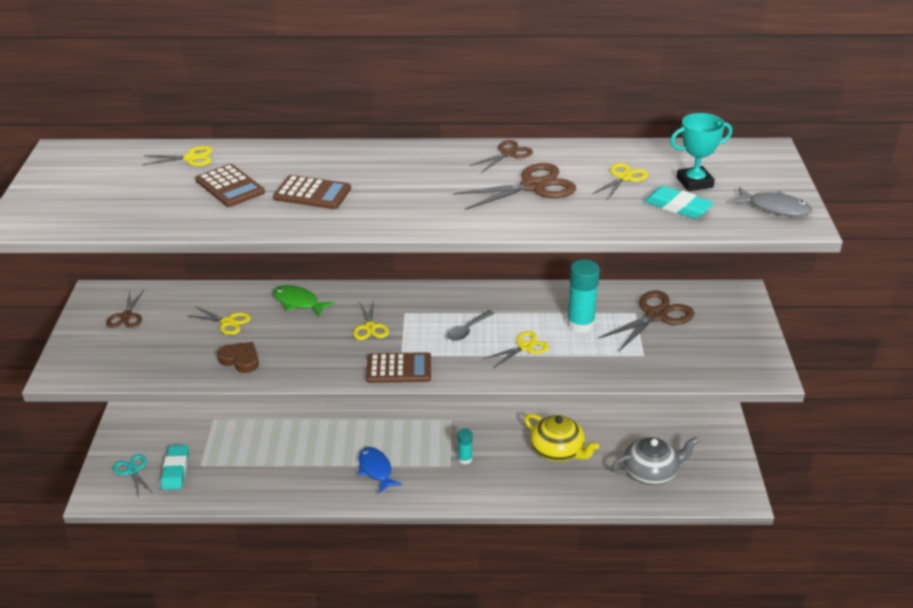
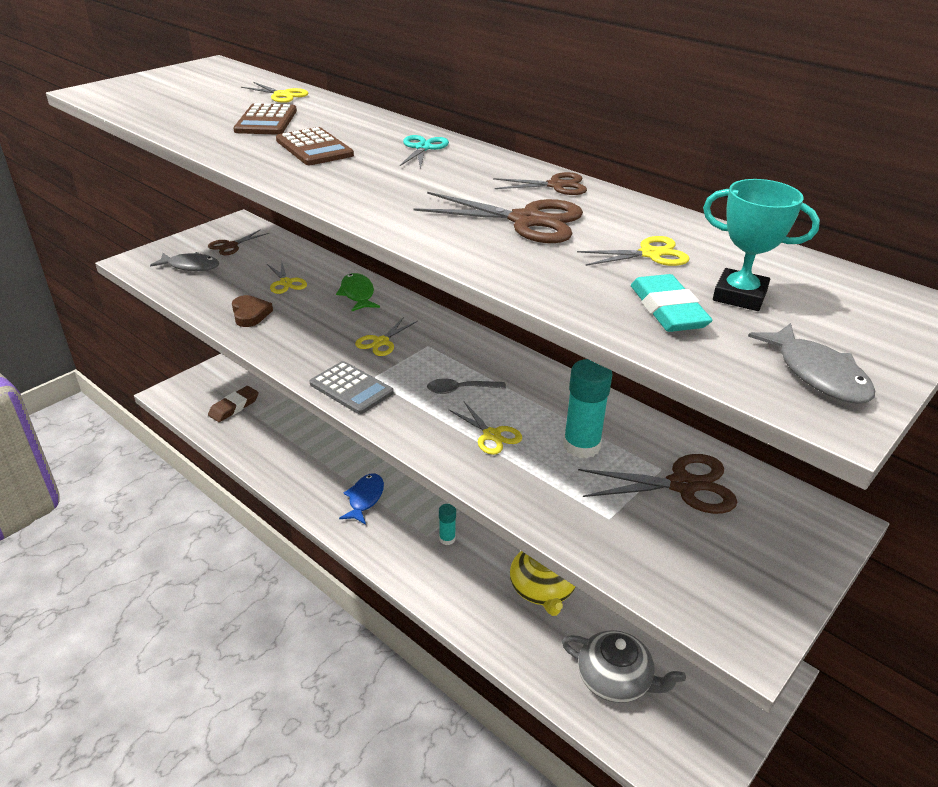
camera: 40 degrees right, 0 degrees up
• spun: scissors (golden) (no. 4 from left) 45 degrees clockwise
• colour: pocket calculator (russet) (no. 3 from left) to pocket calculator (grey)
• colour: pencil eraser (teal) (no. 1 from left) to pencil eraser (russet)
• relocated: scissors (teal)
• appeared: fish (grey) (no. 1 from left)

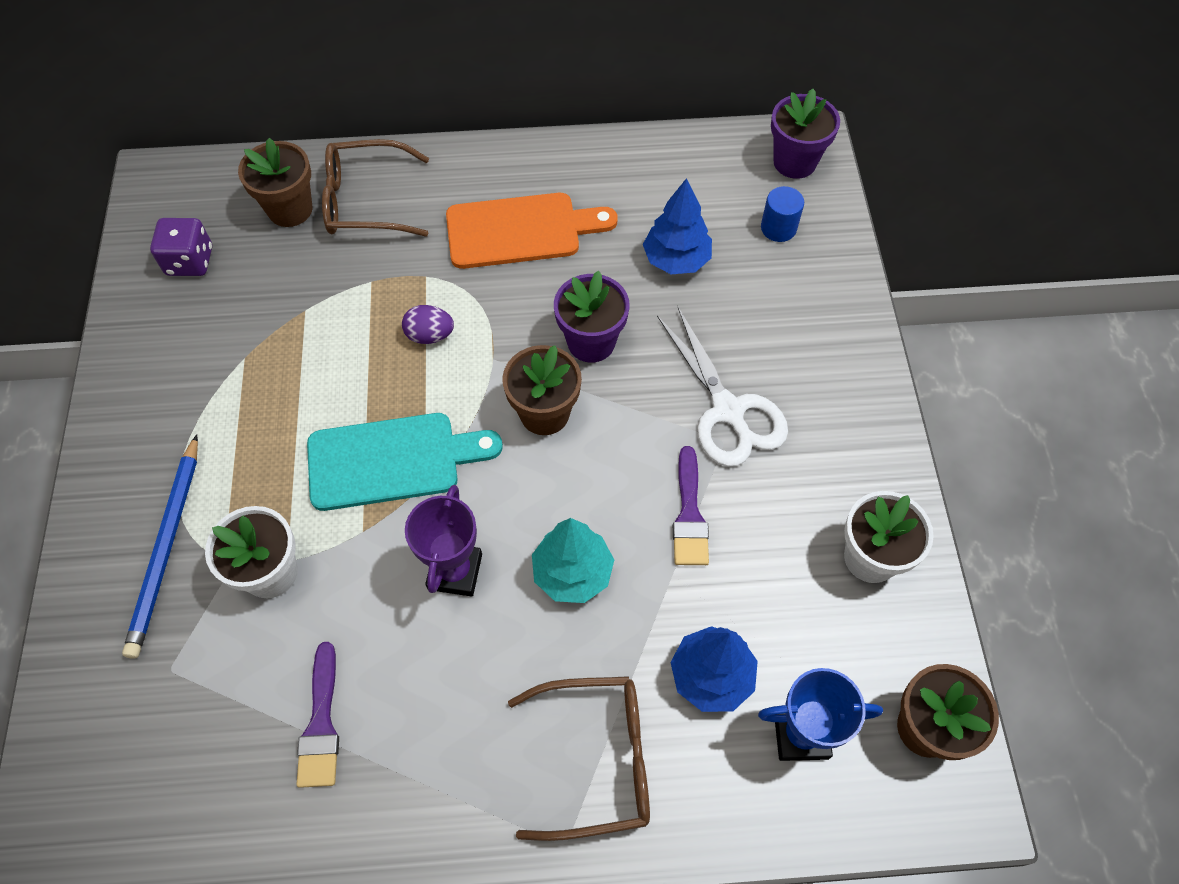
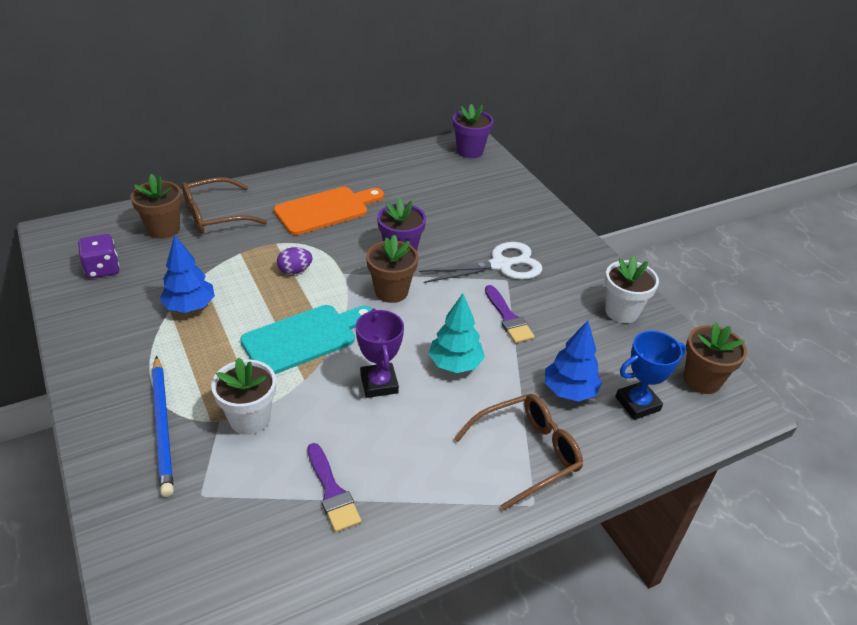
camera: 25 degrees left, 20 degrees down
• relocated: tree (blue) (no. 1 from left)
• missing: solid cylinder (blue)
• spun: scissors (snow-white) 60 degrees counterclockwise

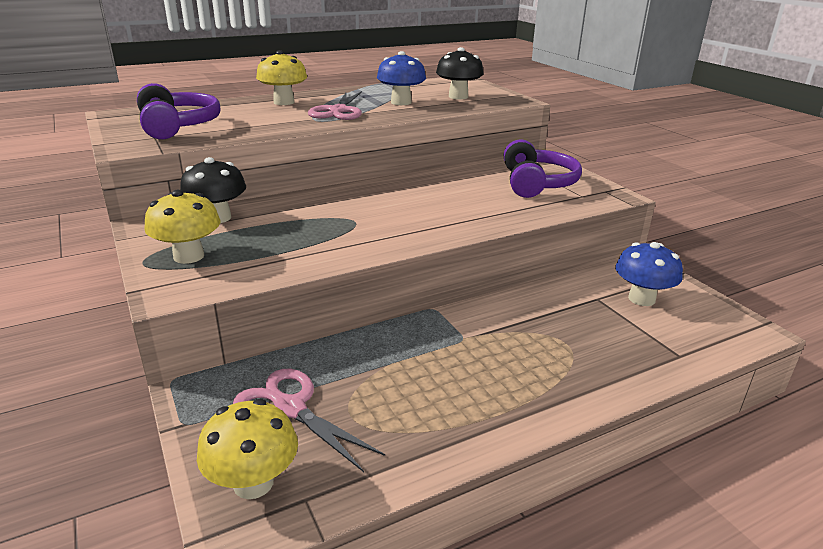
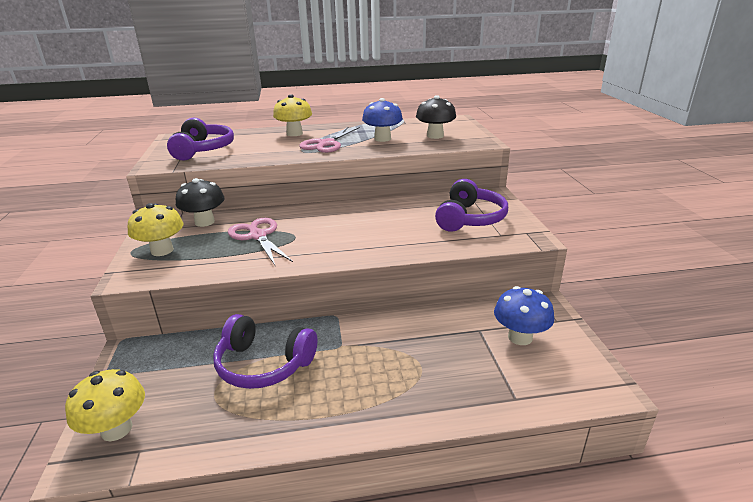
camera: 20 degrees right, 0 degrees up
• relocated: scissors (rose-pink) (no. 1 from left)
• appeared: over-ear headphones (royal purple) (no. 2 from left)

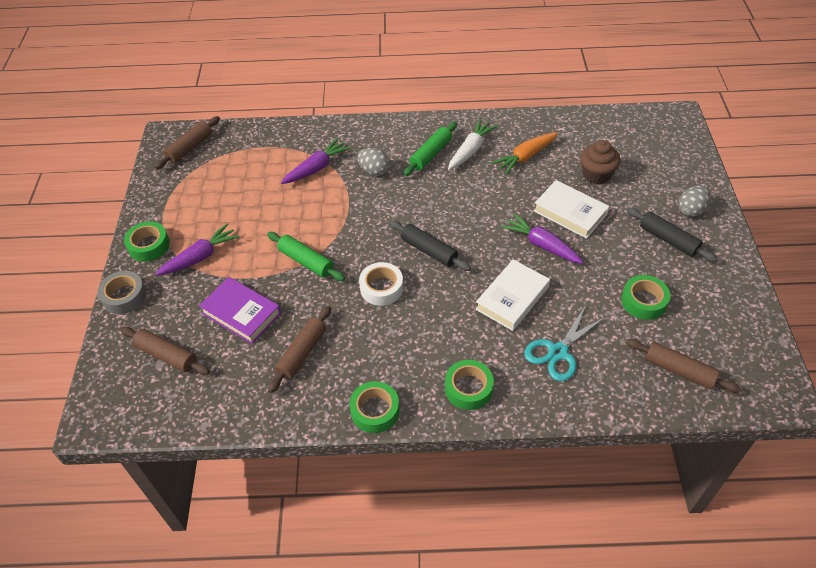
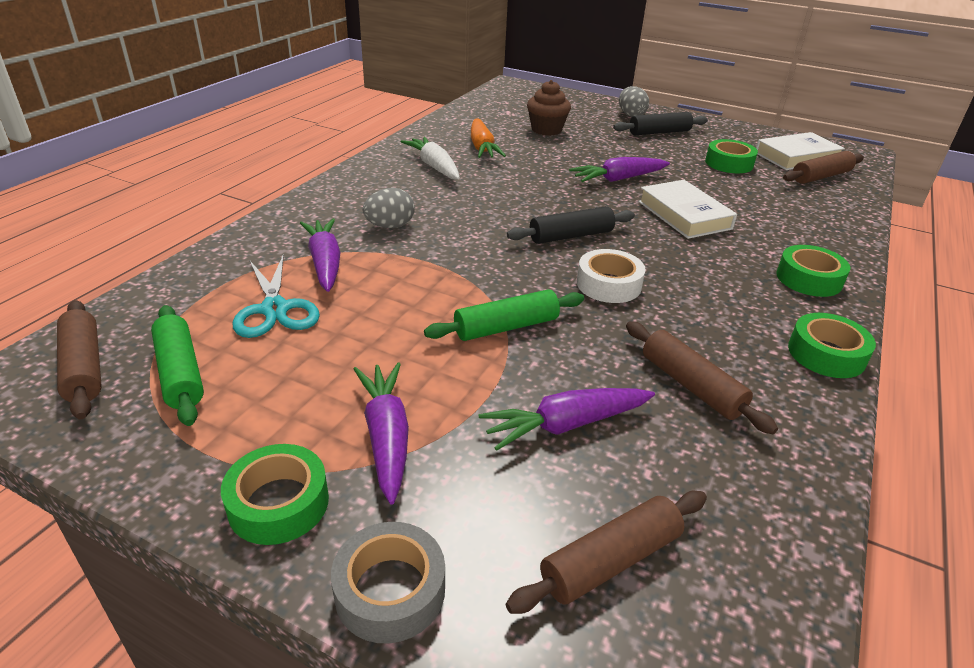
camera: 65 degrees left, 15 degrees down
• relocated: rolling pin (green) (no. 2 from left in the first image) to rolling pin (green) (no. 1 from left)
• relocated: hardcover (snow-white) (no. 2 from left)
• exchanged: hardcover (royal purple) to root vegetable (royal purple) (no. 3 from left)
• relocated: scissors (teal)

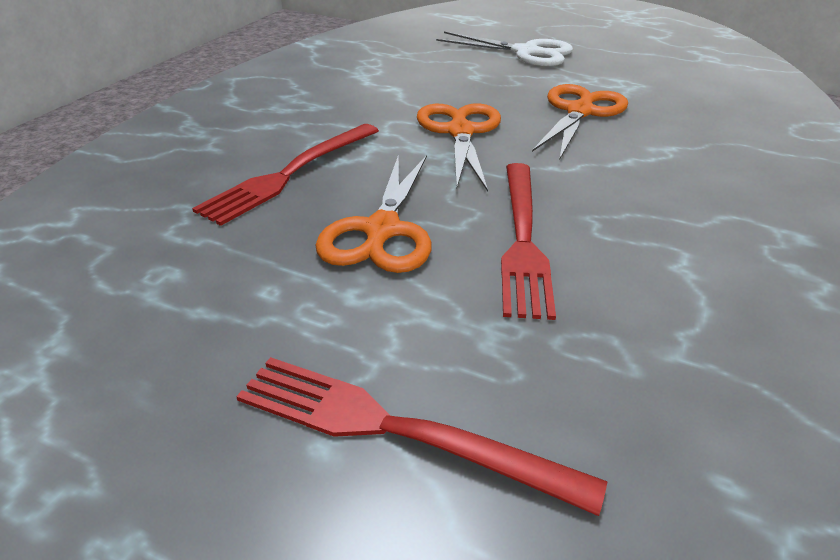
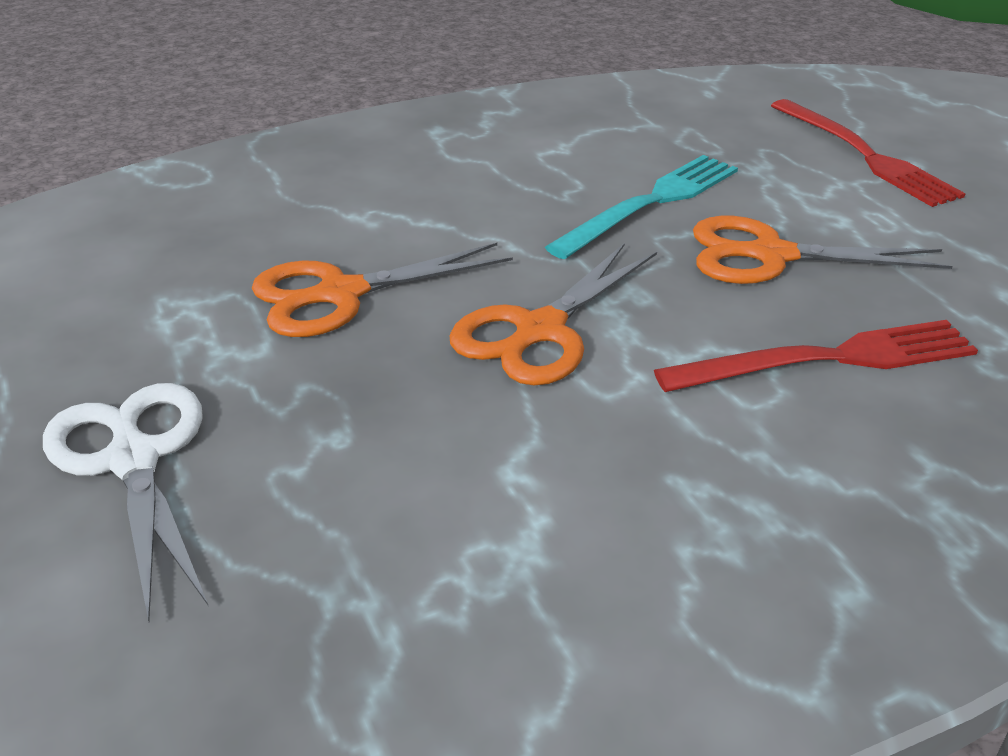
camera: 140 degrees left, 0 degrees up
• spun: scissors (orange) (no. 1 from left in the first image) 135 degrees counterclockwise
• colour: fork (scarlet) (no. 3 from left) to fork (teal)

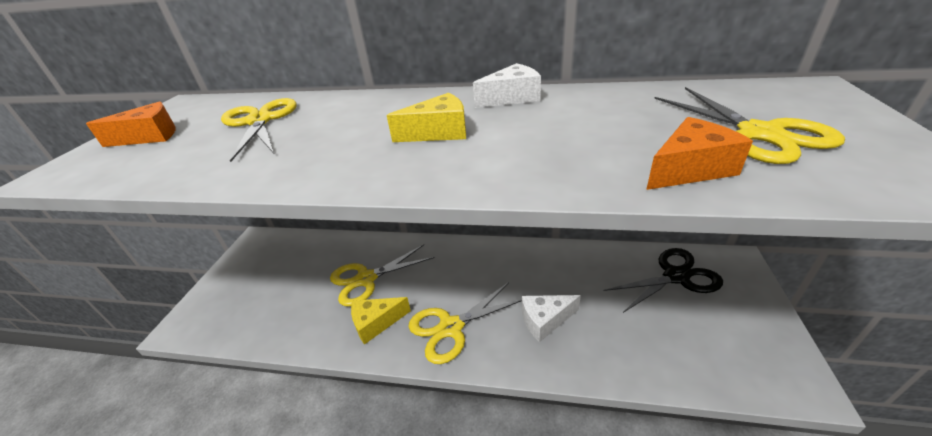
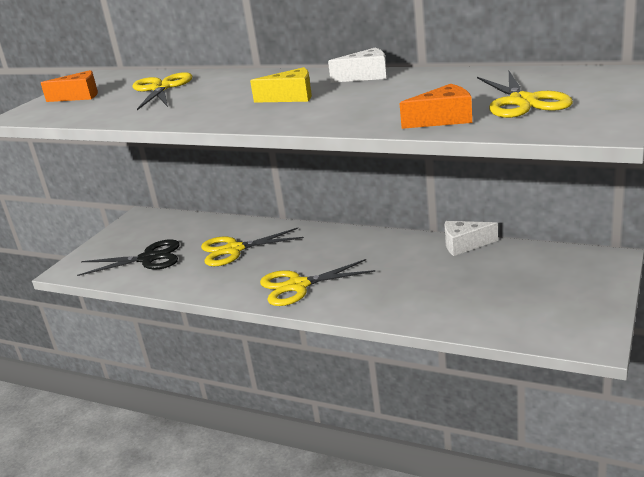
camera: 15 degrees right, 10 degrees down
• relocated: scissors (black)
• relocated: cheese (snow-white) (no. 2 from left)
• missing: cheese (golden) (no. 1 from left)

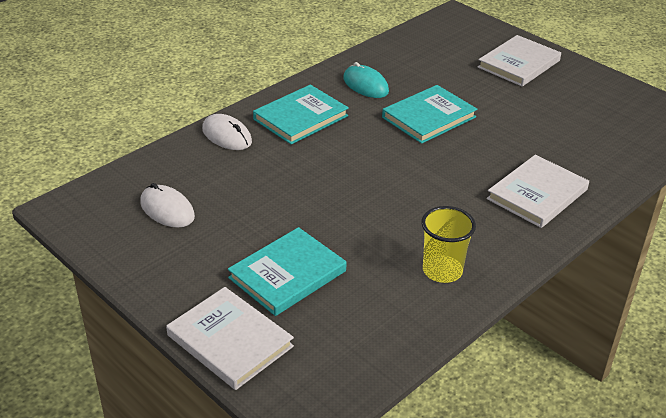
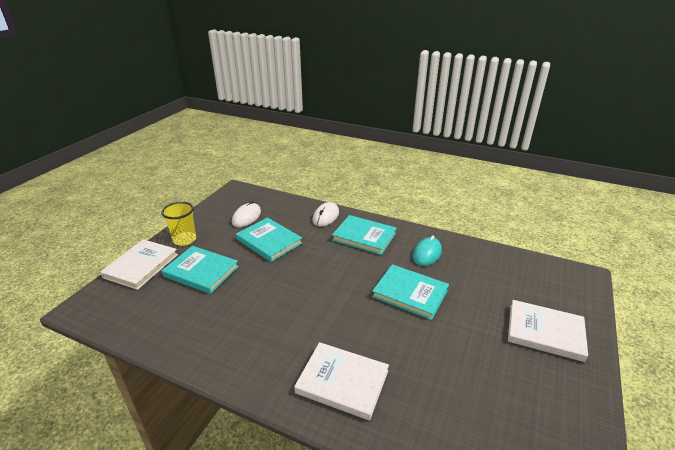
camera: 70 degrees right, 5 degrees down
• relocated: beaker (golden)
• appeared: hardcover (teal) (no. 2 from left)

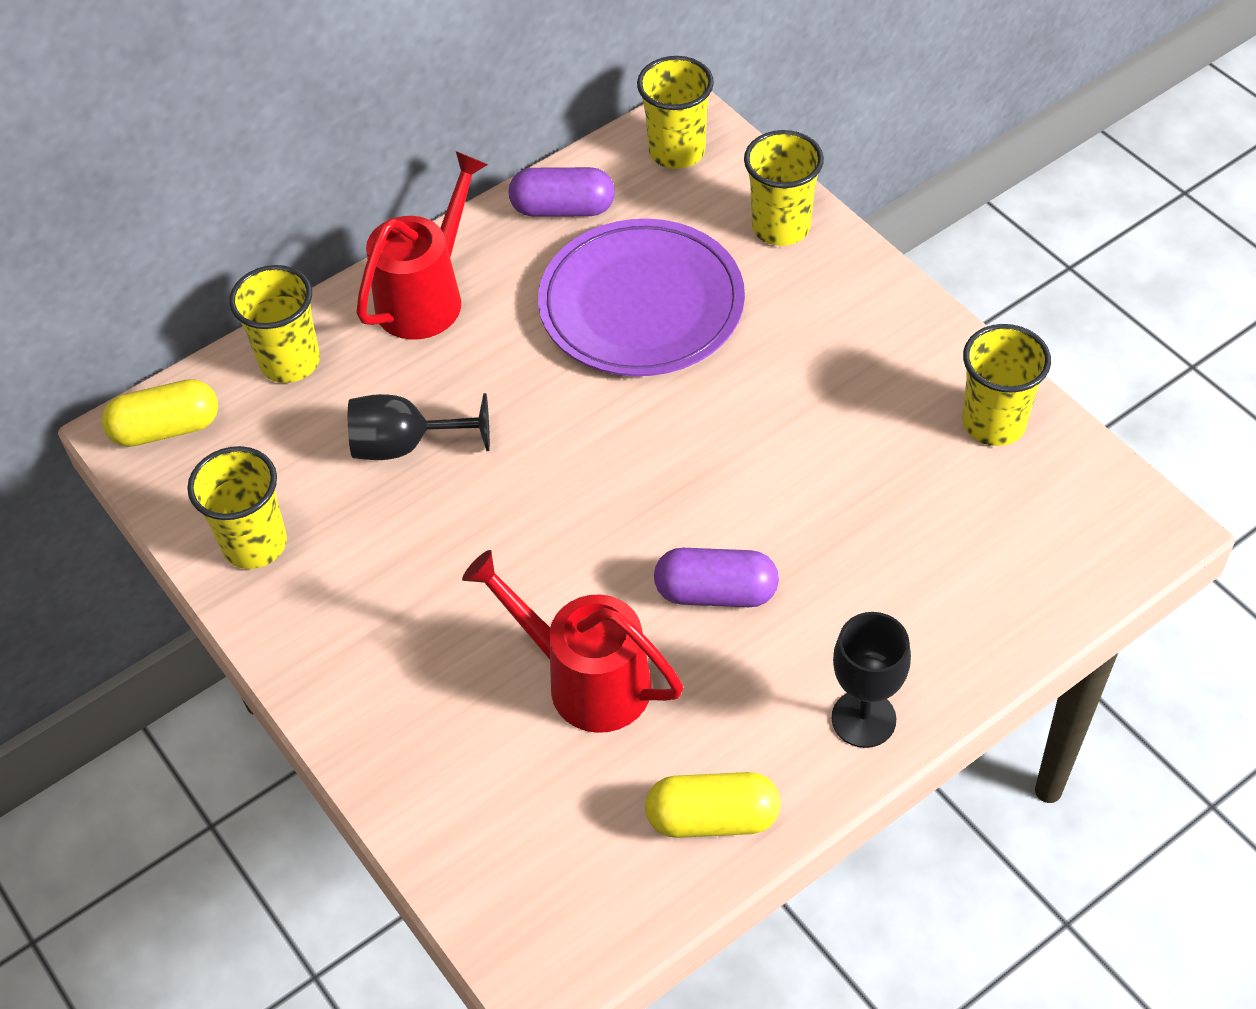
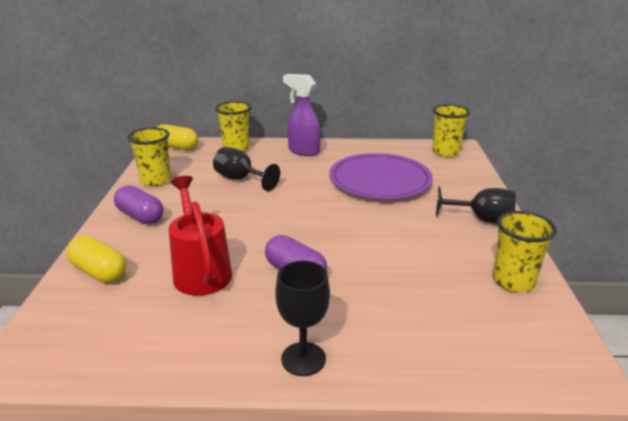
camera: 35 degrees right, 25 degrees down
• missing: beaker (golden) (no. 4 from left)
• exchanged: watering can (scarlet) (no. 1 from left) to sprayer (royal purple)
• relocated: pill (royal purple) (no. 1 from left)
• relocated: pill (golden) (no. 2 from left in the first image) to pill (golden) (no. 1 from left)
• appeared: wine glass (black) (no. 3 from left)

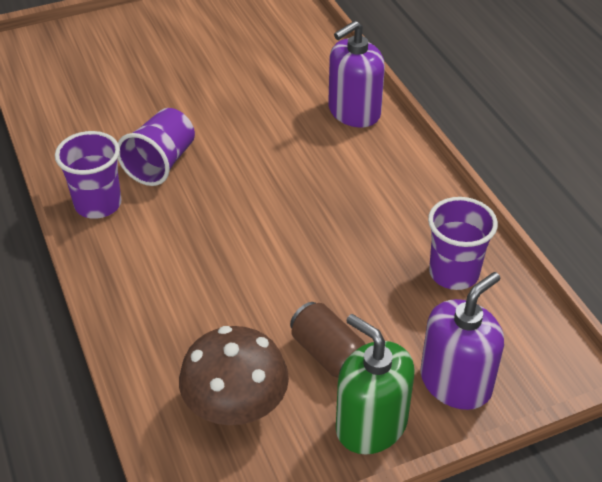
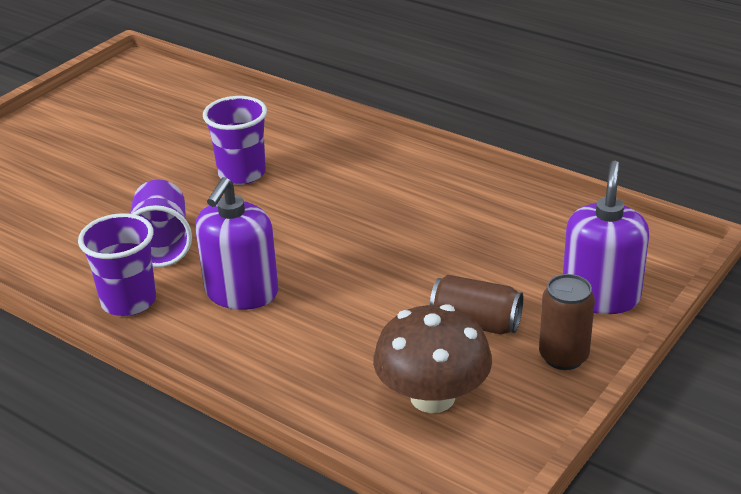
camera: 30 degrees left, 10 degrees down
• relocated: soap pump (royal purple) (no. 1 from left)
• relocated: beaker (royal purple) (no. 3 from left)
• exchanged: soap pump (green) to soda can (russet) (no. 2 from left)

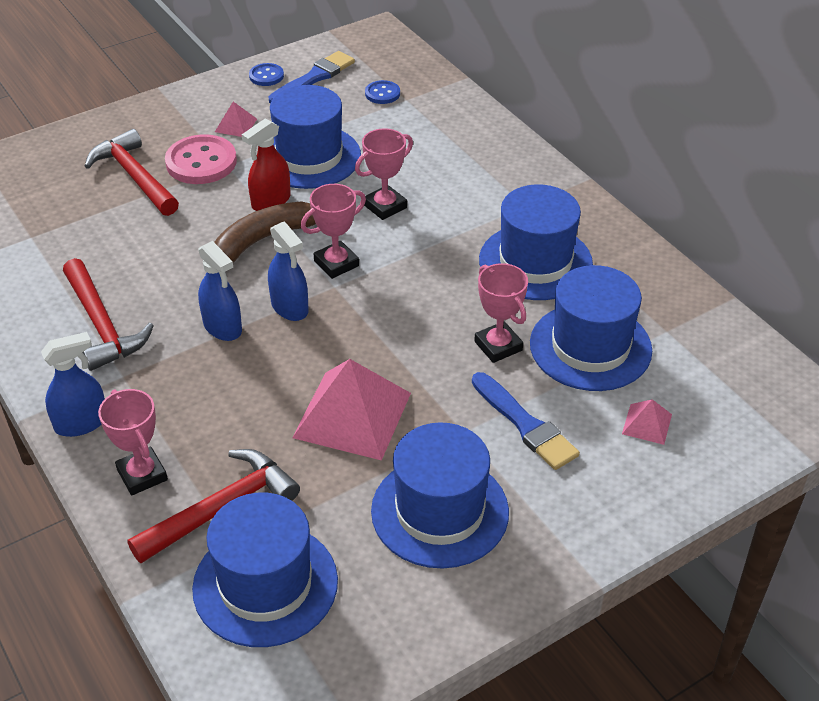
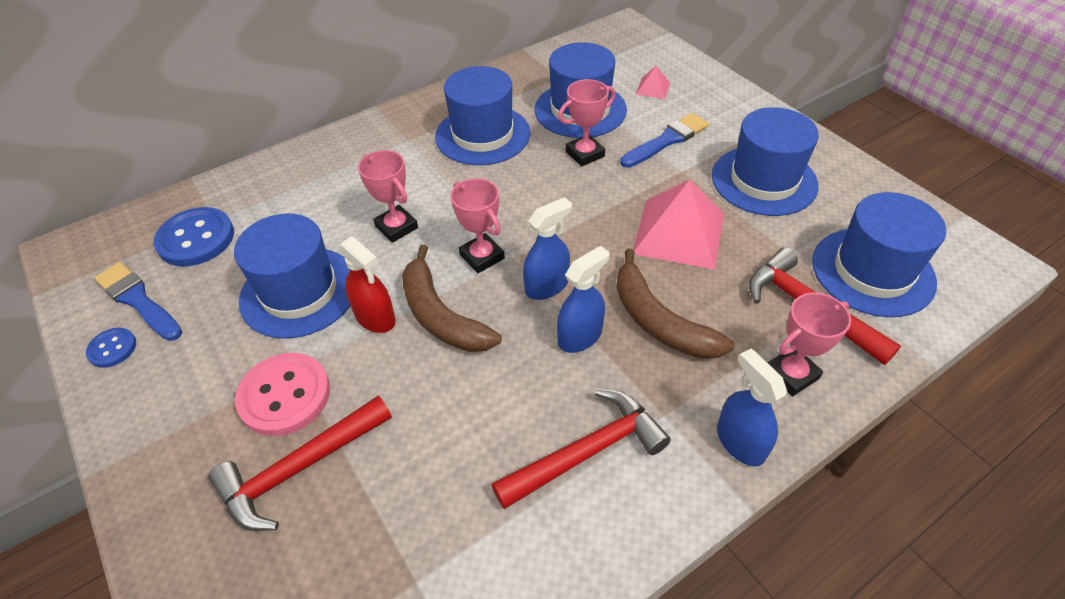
camera: 90 degrees left, 5 degrees up
• size: shirt button (blue) (no. 2 from left) x1.87
• missing: pyramid (rose-pink) (no. 1 from left)
• appeared: toy banana (russet) (no. 2 from left)

